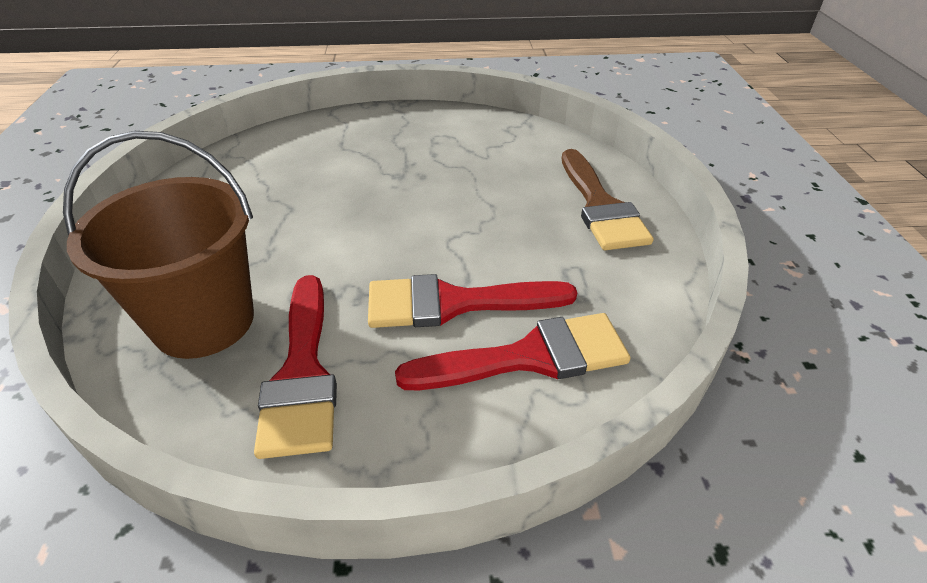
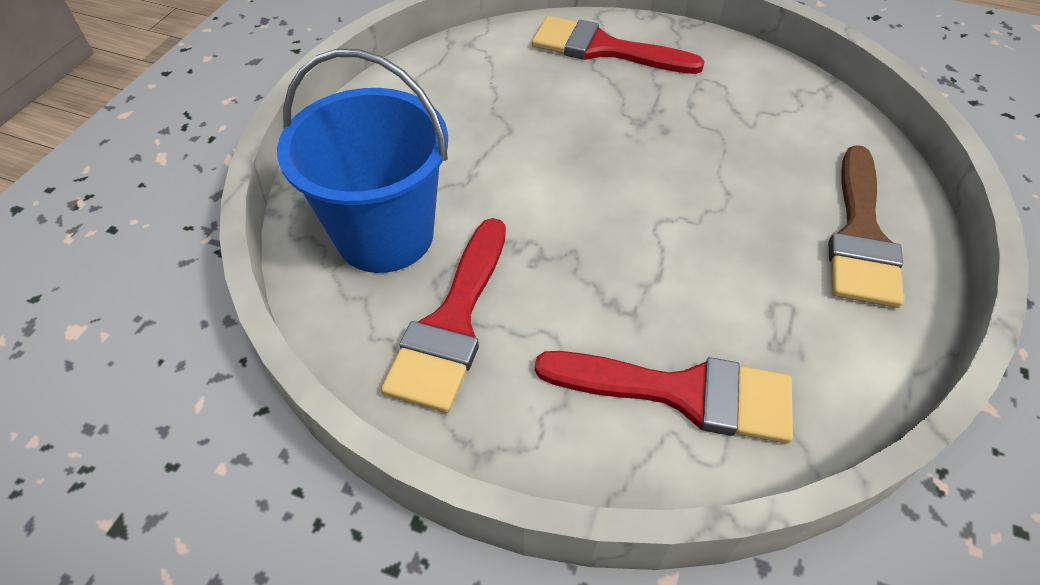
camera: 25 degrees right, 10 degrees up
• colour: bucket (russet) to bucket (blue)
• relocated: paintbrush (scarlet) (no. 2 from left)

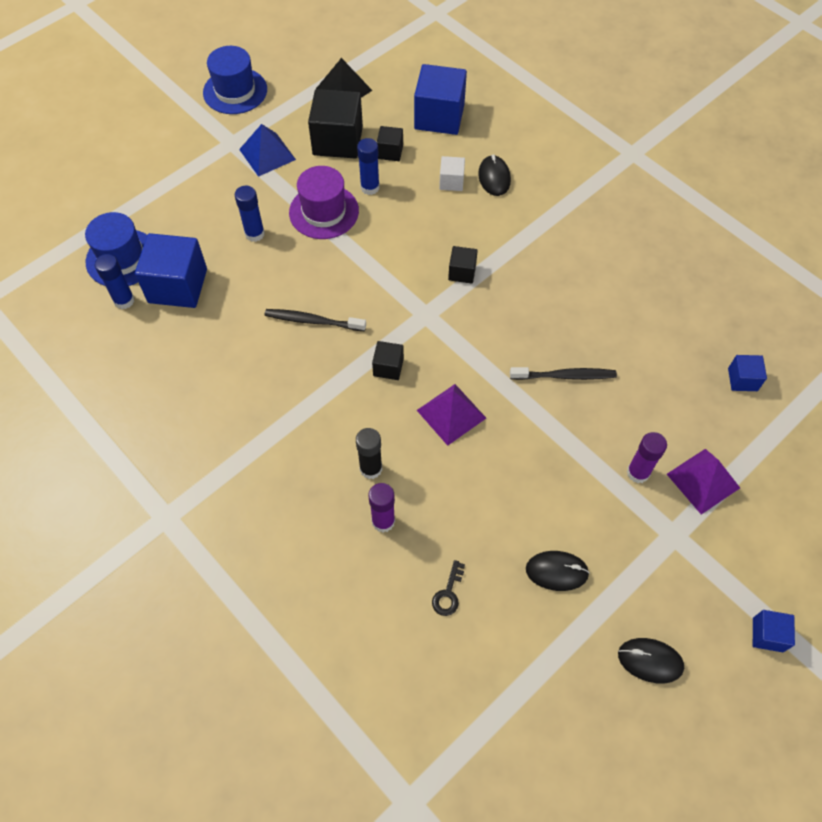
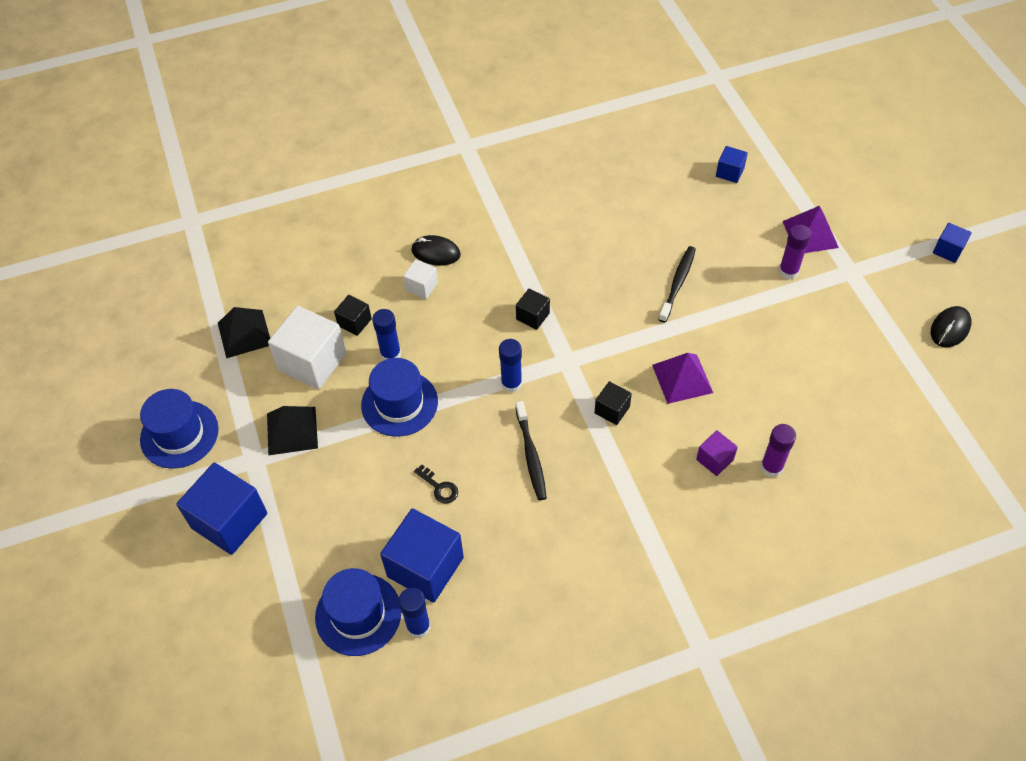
camera: 65 degrees left, 5 degrees down
• relocated: block (blue) (no. 2 from left in the first image) to block (blue) (no. 1 from left)
• colour: block (black) (no. 1 from left) to block (snow-white) (no. 1 from left)
• colour: pyramid (blue) to pyramid (black) (no. 2 from left)
• colour: tall hat (royal purple) to tall hat (blue) (no. 3 from left)
• relocated: glue stick (blue) (no. 2 from left in the first image) to glue stick (blue) (no. 3 from left)
• spun: tooth brush (black) (no. 1 from left) 45 degrees counterclockwise
• exchanged: glue stick (black) to block (royal purple)
• missing: PC mouse (black) (no. 2 from left)
• relocated: latchkey (black)

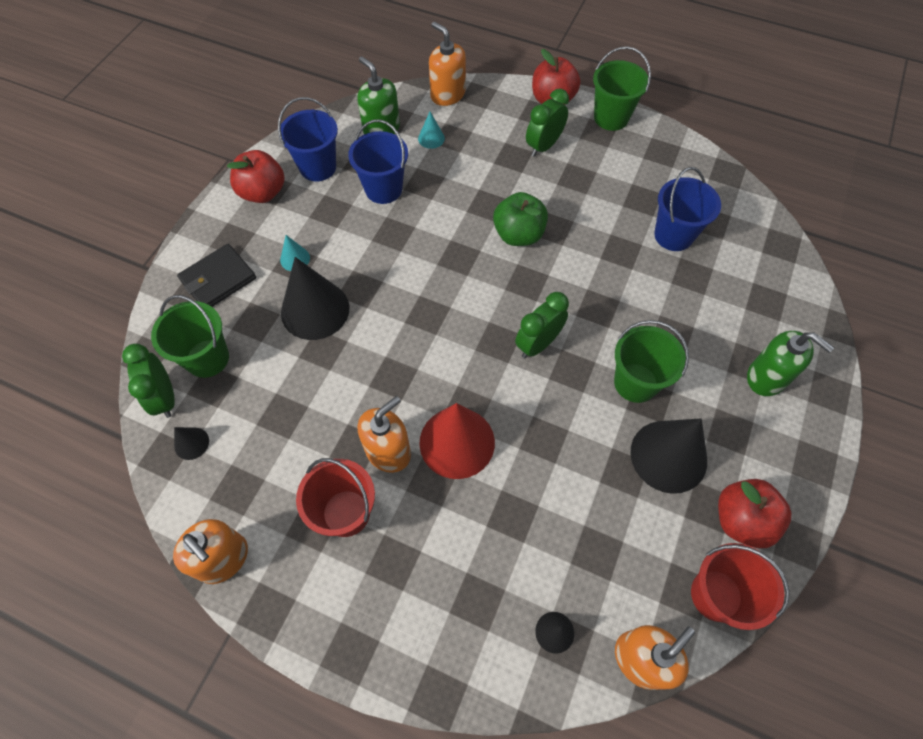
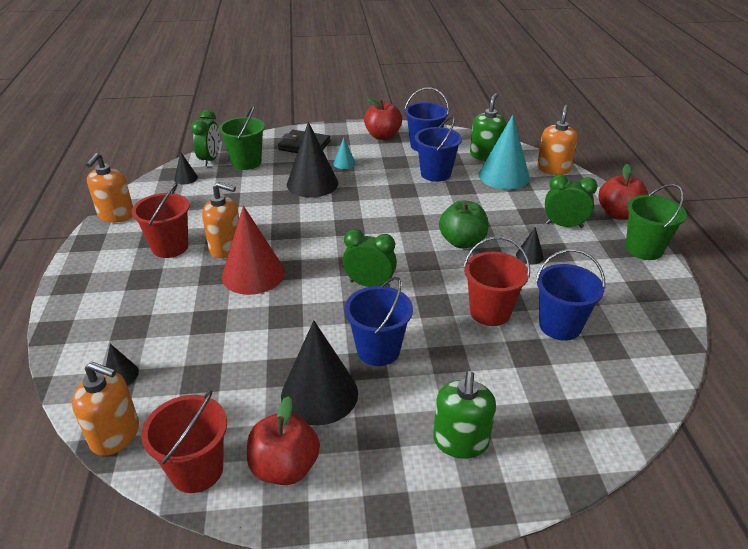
camera: 60 degrees right, 25 degrees down
• size: cone shape (teal) (no. 2 from left) x2.21
• colour: bucket (green) (no. 3 from left) to bucket (blue) (no. 1 from left)
• spun: clock (green) (no. 1 from left) 150 degrees clockwise
• appeared: cone shape (black) (no. 5 from left)
• appeared: bucket (scarlet) (no. 3 from left)

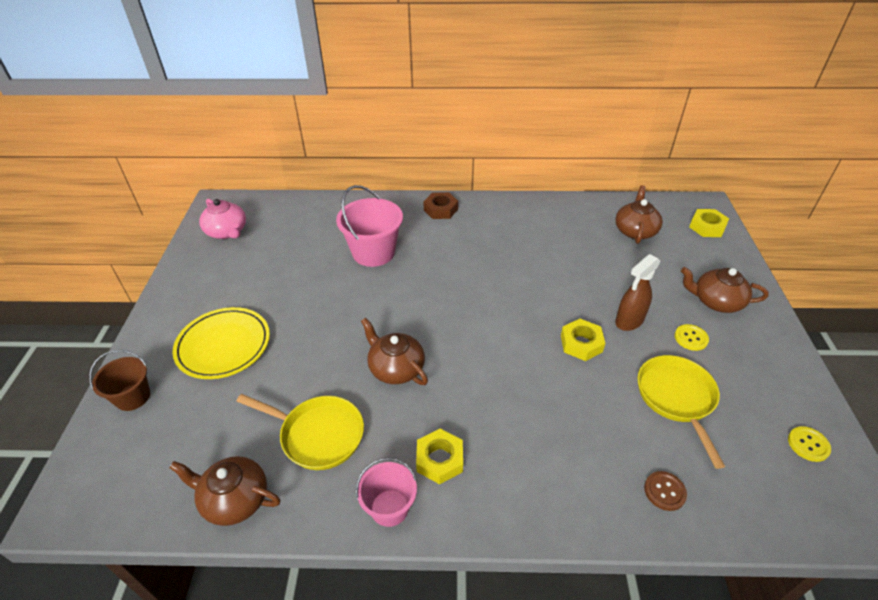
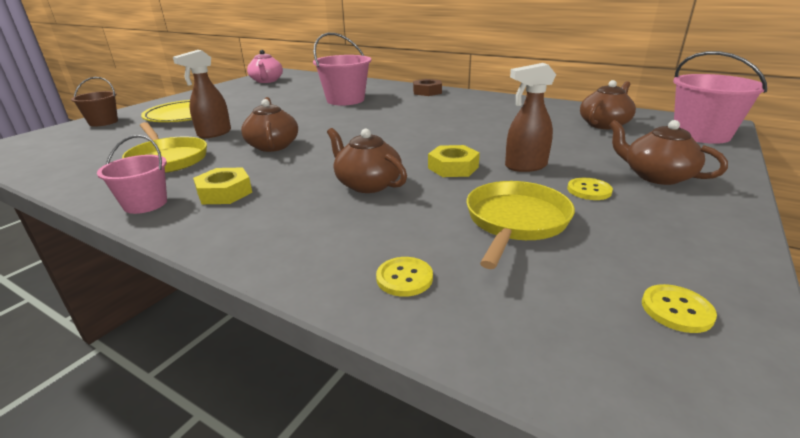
camera: 30 degrees right, 15 degrees down
• exchanged: hexagon nut (golden) (no. 3 from left) to bucket (rose-pink) (no. 3 from left)
• relocated: tea pot (russet) (no. 1 from left in the first image) to tea pot (russet) (no. 2 from left)
• colour: shirt button (russet) to shirt button (golden) (no. 1 from left)
• appeared: sprayer (russet) (no. 1 from left)

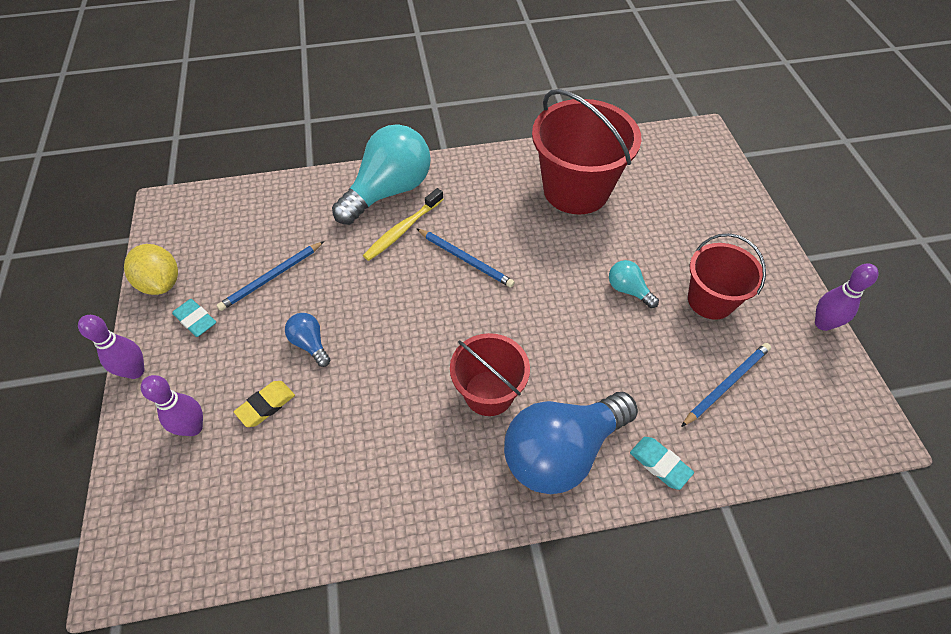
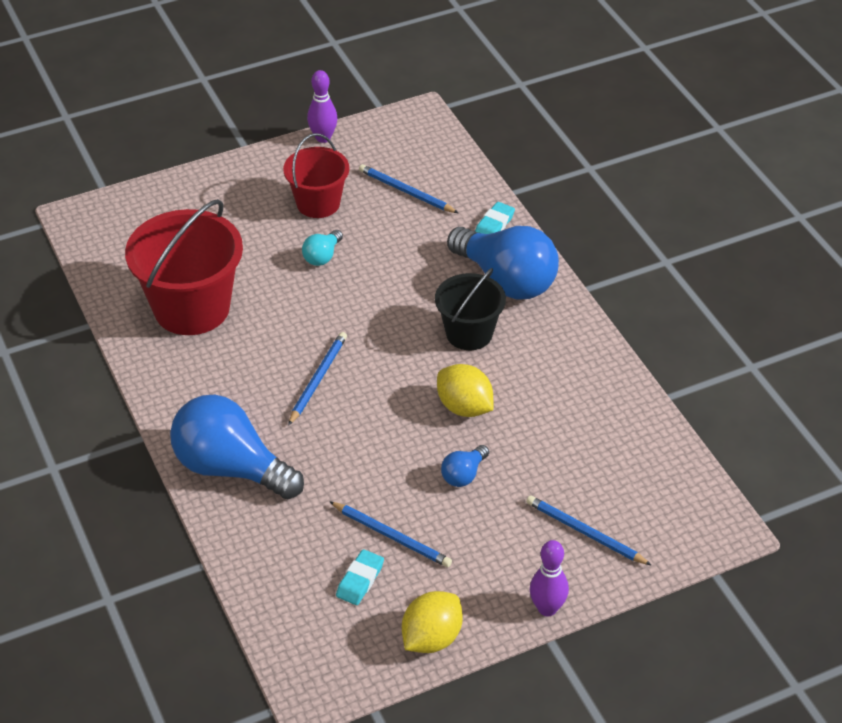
camera: 105 degrees left, 10 degrees down
• colour: light bulb (teal) (no. 1 from left) to light bulb (blue) (no. 1 from left)
• missing: tooth brush (golden)
• relocated: pencil eraser (teal) (no. 1 from left)
• colour: bucket (scarlet) (no. 1 from left) to bucket (black)
• exchanged: tenpin (royal purple) (no. 2 from left) to pencil (blue) (no. 4 from left)
• missing: pencil eraser (golden)
• appeared: toy lemon (golden) (no. 2 from left)

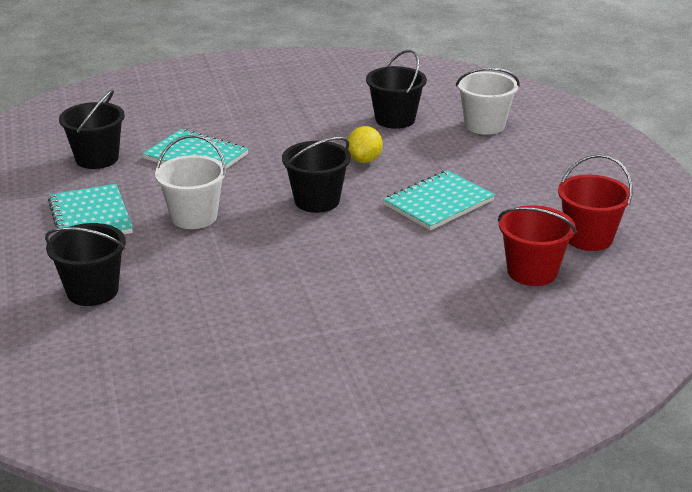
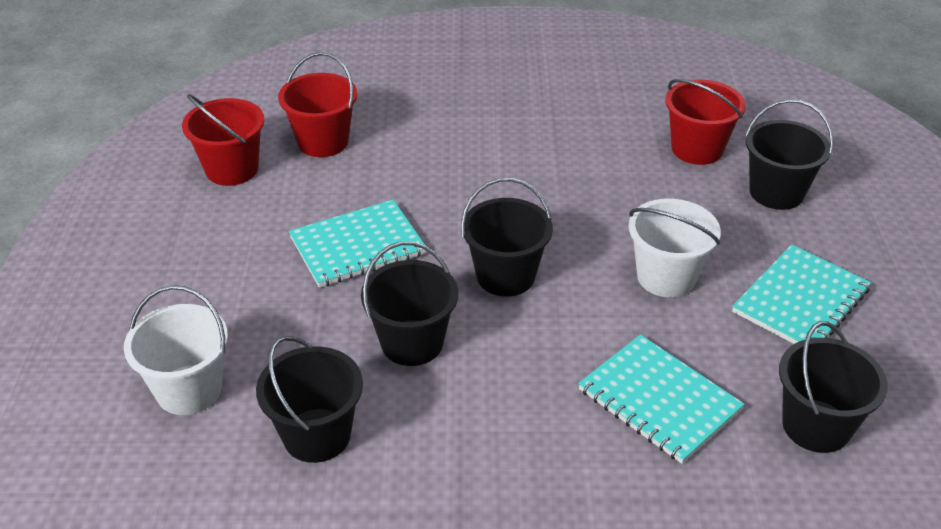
camera: 165 degrees left, 10 degrees up
• exchanged: toy lemon (golden) to bucket (black) (no. 2 from left)
• spun: exercise book (teal) (no. 1 from left in the first image) 45 degrees clockwise
• appeared: bucket (scarlet) (no. 3 from left)

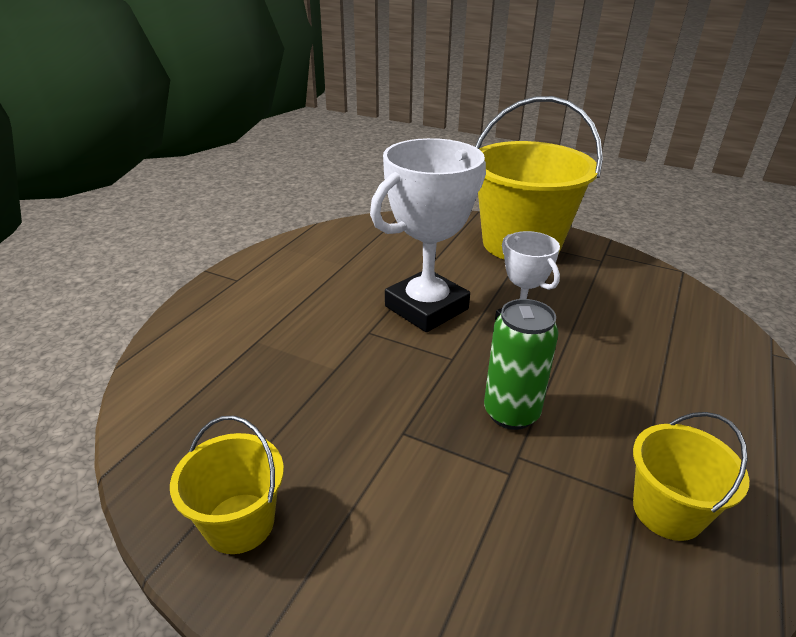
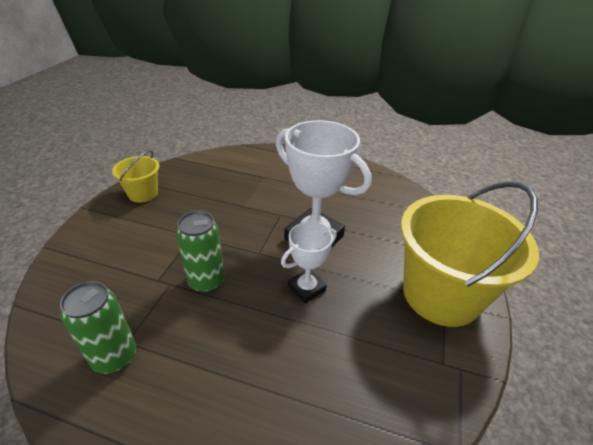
camera: 80 degrees right, 5 degrees up
• exchanged: bucket (golden) (no. 3 from left) to soda can (green) (no. 1 from left)

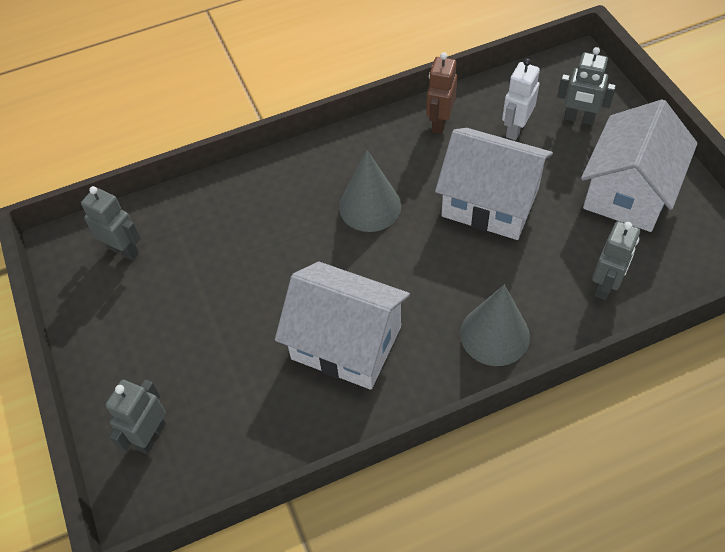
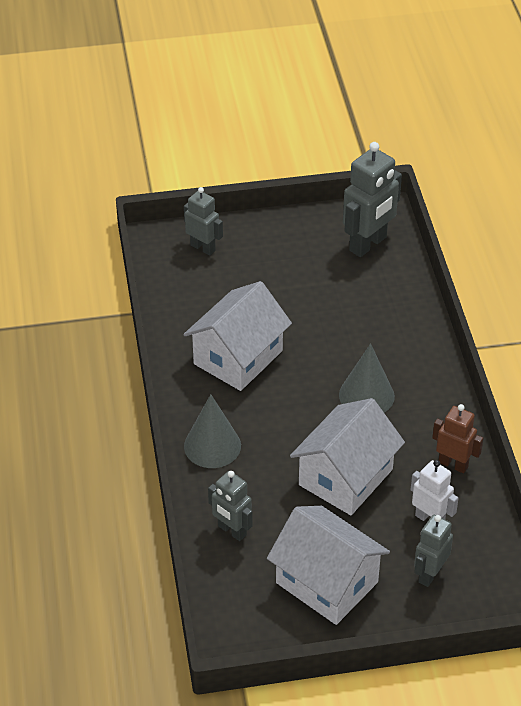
camera: 100 degrees right, 10 degrees down
• size: toy robot (grey) (no. 1 from left in the first image) x1.64

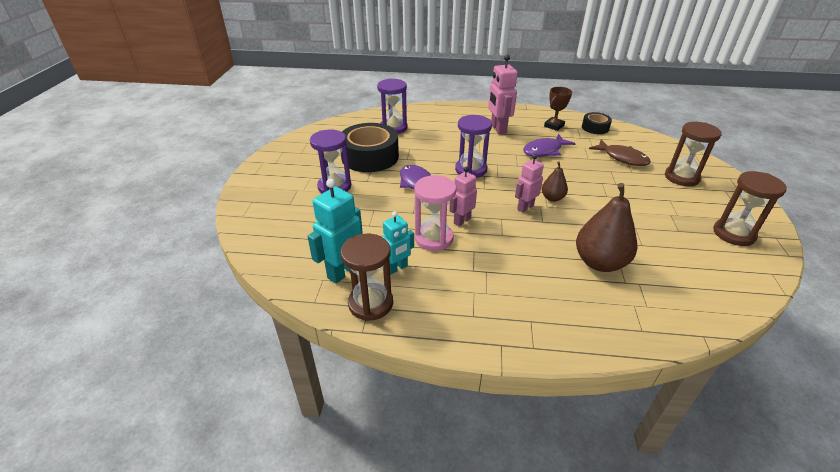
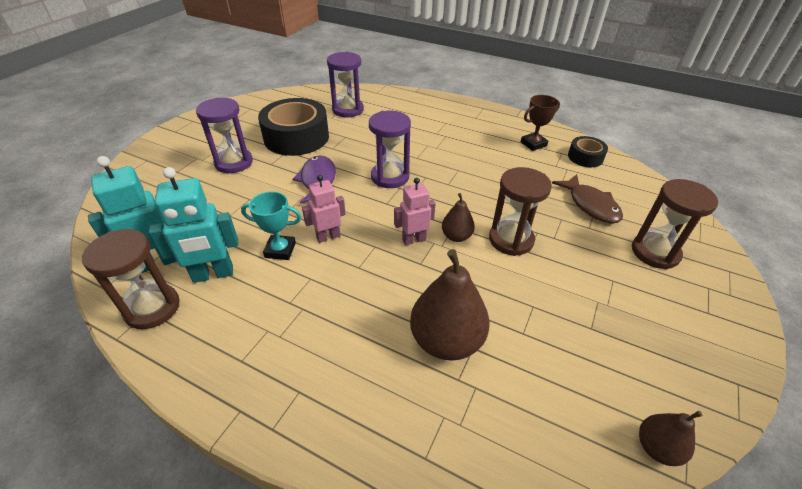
camera: 20 degrees right, 5 degrees up
• missing: toy robot (rose-pink) (no. 2 from left)
• missing: fish (royal purple) (no. 2 from left)
• relocated: sandglass (russet) (no. 3 from left in the first image) to sandglass (russet) (no. 2 from left)
• exchanged: sandglass (rose-pink) to award cup (teal)
• size: toy robot (teal) (no. 2 from left) x1.55
• appeared: pear fruit (russet) (no. 3 from left)

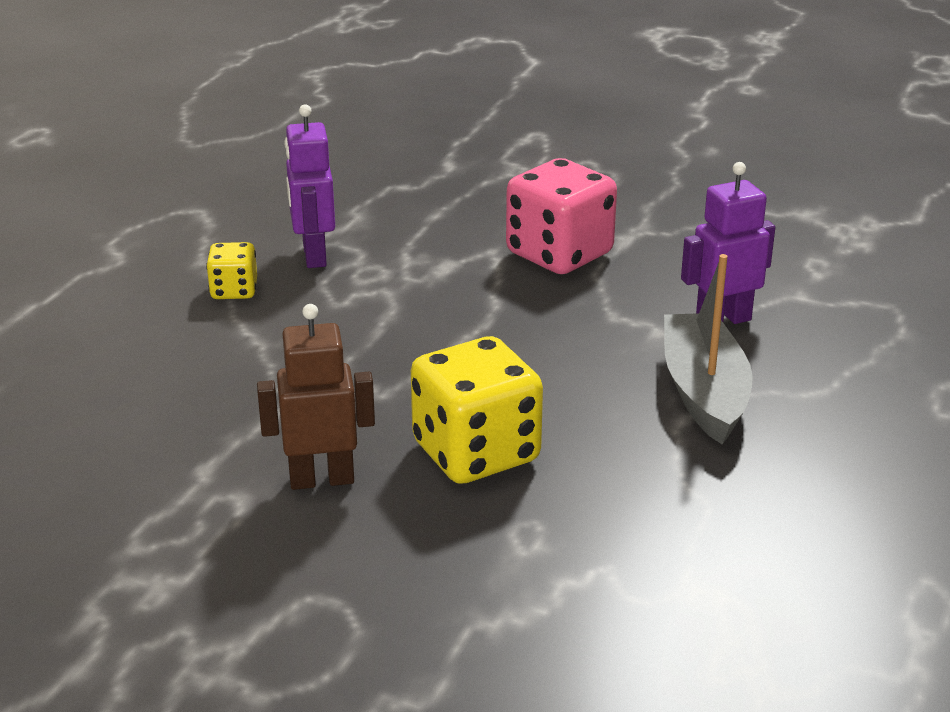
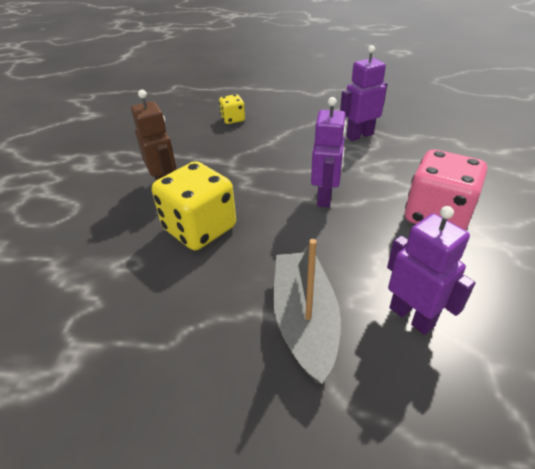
camera: 75 degrees right, 10 degrees up
• relocated: die (golden) (no. 1 from left in the first image) to die (golden) (no. 2 from left)
• spun: sailboat (grey) 75 degrees counterclockwise
• appeared: toy robot (royal purple) (no. 1 from left)

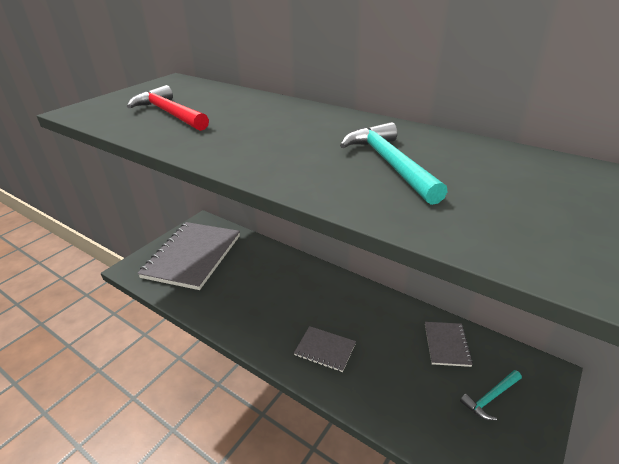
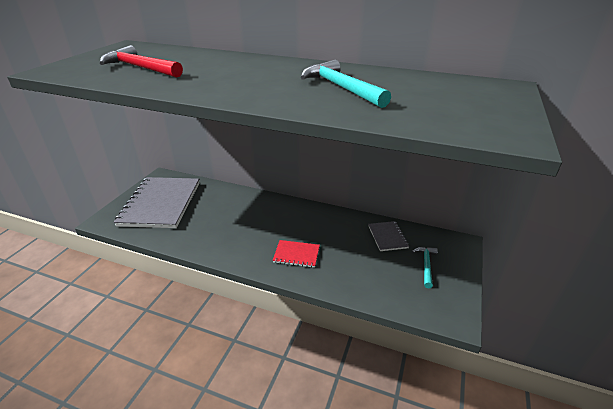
camera: 15 degrees left, 0 degrees up
• colour: exercise book (grey) (no. 2 from left) to exercise book (scarlet)
• spun: carpenter's hammer (teal) (no. 2 from left) 150 degrees clockwise

